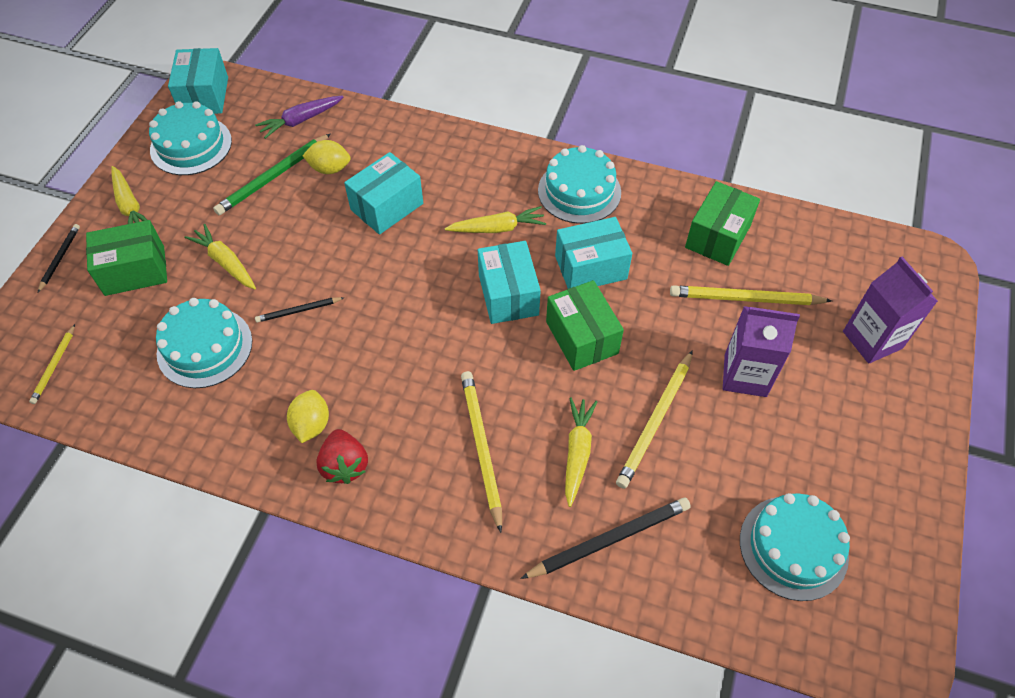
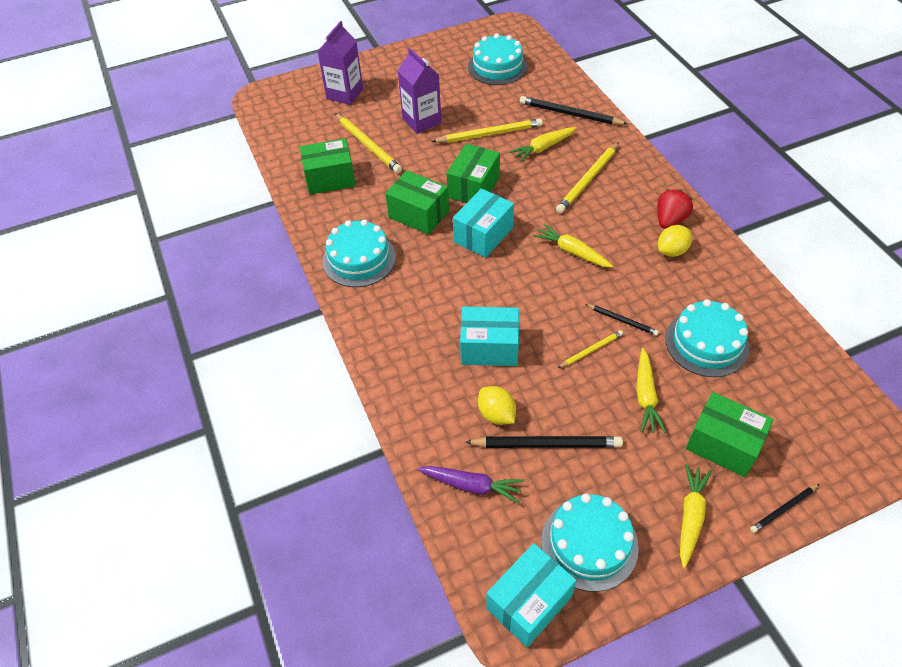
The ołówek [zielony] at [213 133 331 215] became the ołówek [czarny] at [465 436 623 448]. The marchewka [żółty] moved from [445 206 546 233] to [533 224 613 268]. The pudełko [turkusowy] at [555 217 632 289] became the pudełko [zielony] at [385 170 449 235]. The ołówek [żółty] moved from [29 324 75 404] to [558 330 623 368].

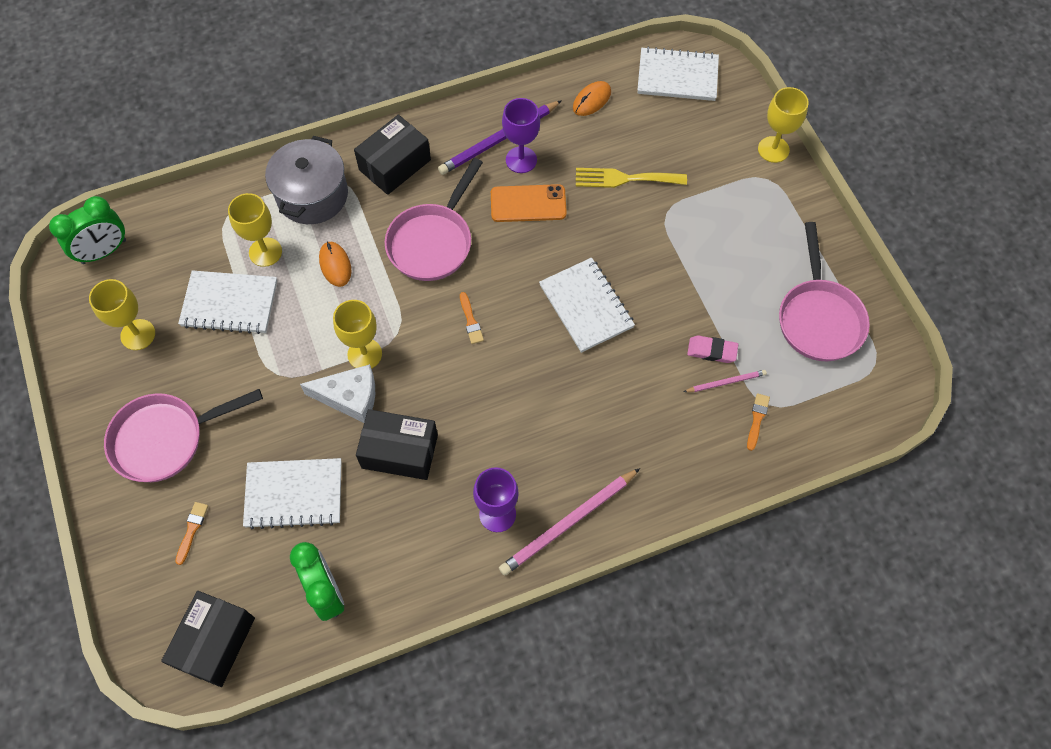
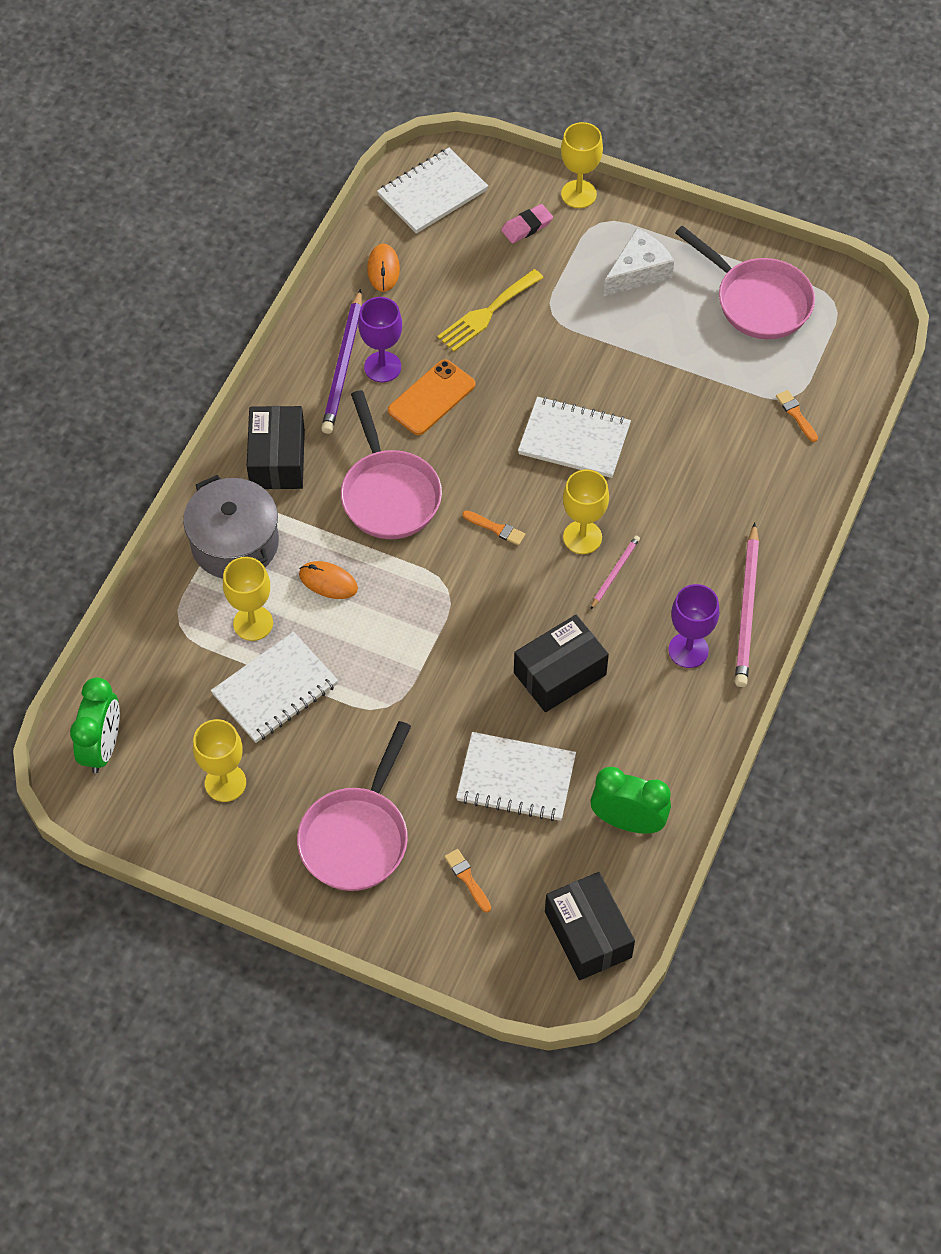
The kielich [żółty] moved from [333 300 382 369] to [563 469 609 554]. The gumka do mazania [różowy] moved from [687 336 738 363] to [501 204 553 243]. The ser [biały] moved from [300 364 375 423] to [603 228 674 297]. The ołówek [różowy] moved from [684 370 767 392] to [590 535 640 610]. The zeszyt [biały] at [243 458 342 529] turned 60 degrees clockwise.

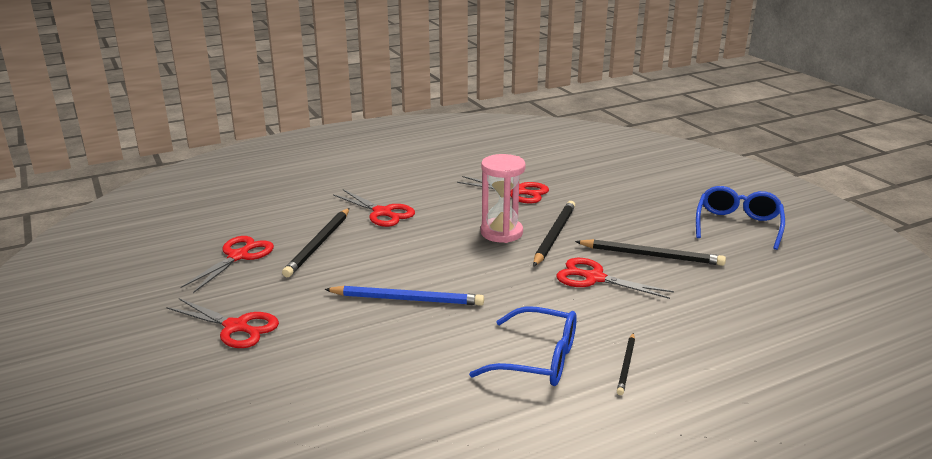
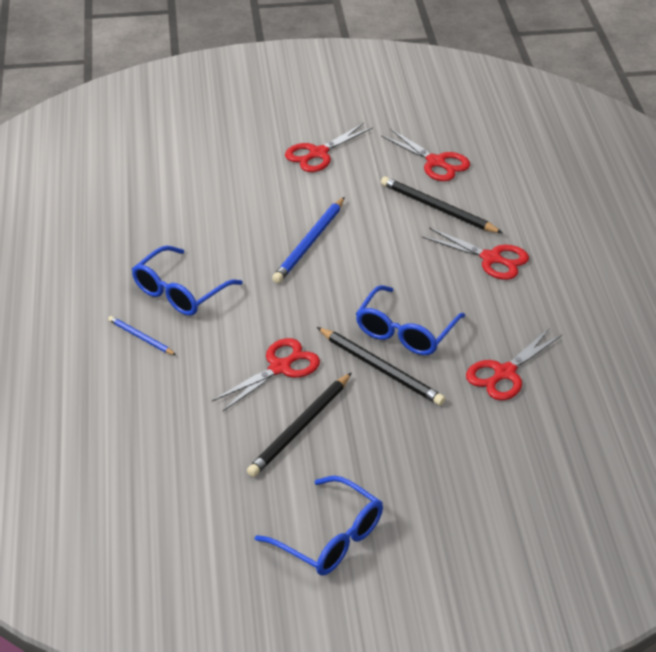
The klepsydra [różowy] at [481 154 526 243] was replaced by the okulary [niebieski] at [356 285 465 355]. The nożyczki [czerwony] at [333 189 415 227] turned 120 degrees counterclockwise. The ołówek [czarny] at [617 333 635 395] became the ołówek [niebieski] at [108 316 176 355].

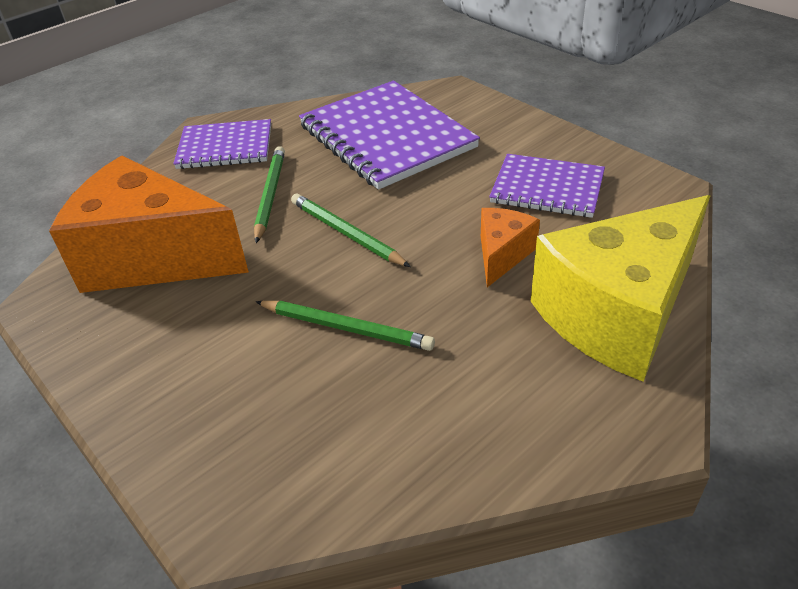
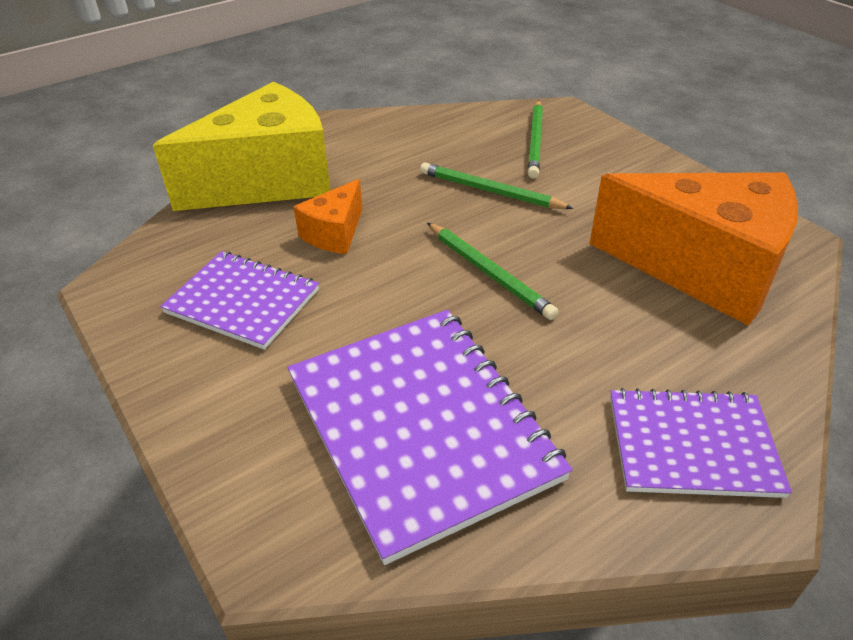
The ołówek [zielony] moved from [254 146 285 243] to [528 100 543 179].

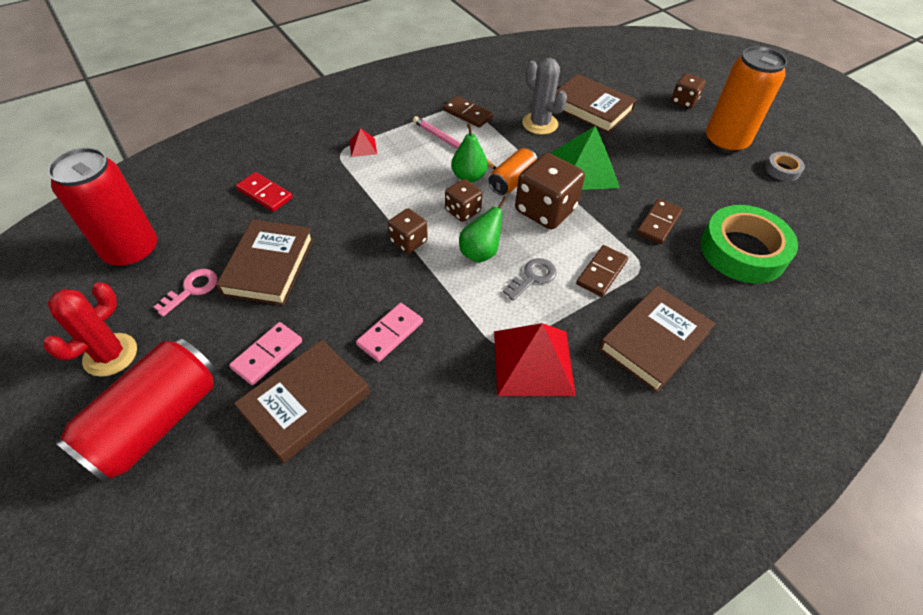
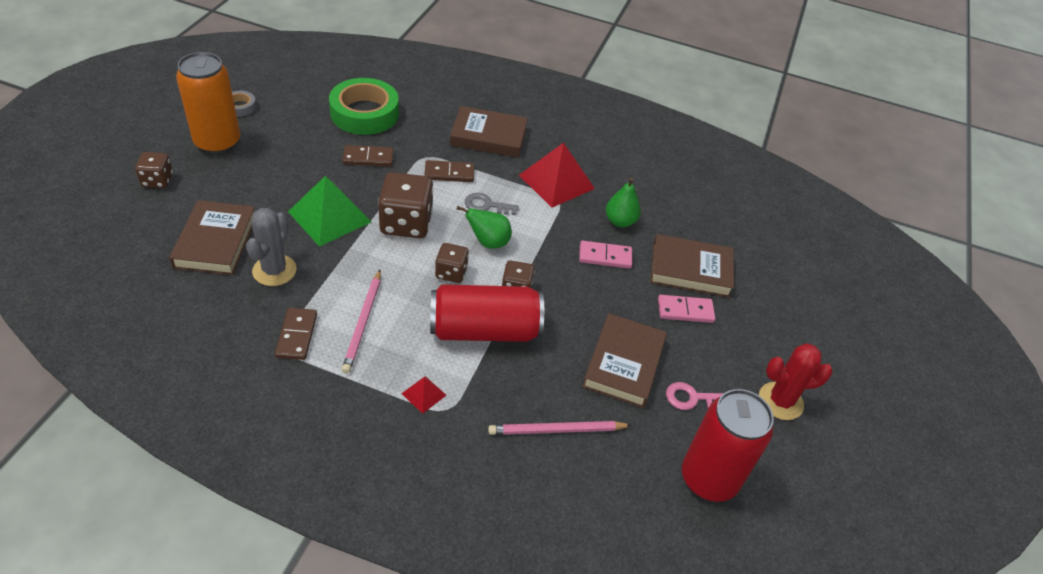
The gruszka [zielony] moved from [451 123 488 183] to [606 178 641 227]. The puszka [pomarańczowy] at [488 148 538 195] disappeared. The kostka domina [czerwony] at [236 172 293 212] was replaced by the ołówek [różowy] at [488 421 632 435]. The książka [brązowy] at [216 219 314 306] turned 45 degrees counterclockwise. The puszka [czerwony] moved from [55 338 217 483] to [430 284 544 342].

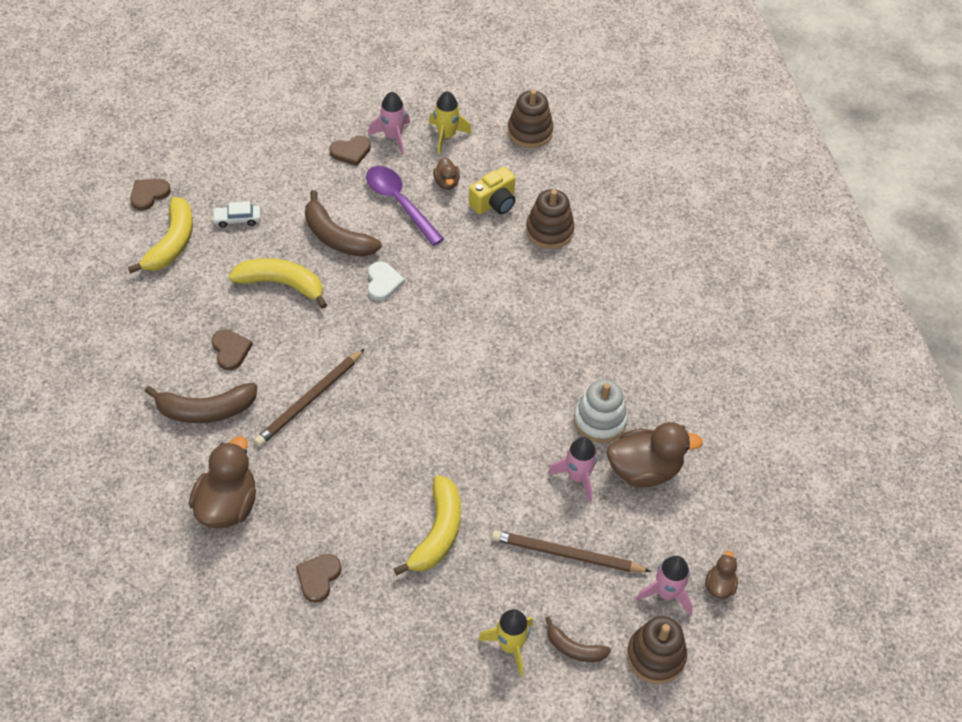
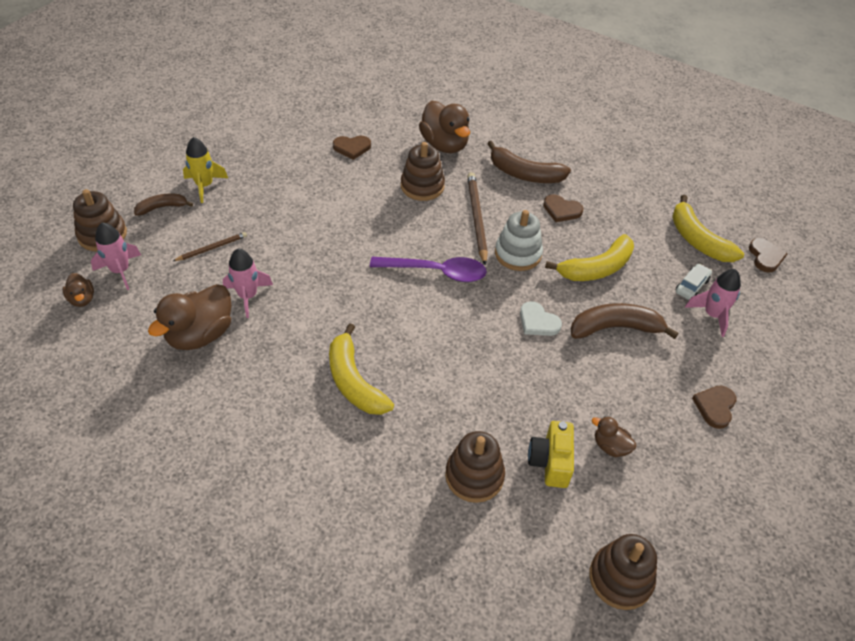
The rakieta [żółty] at [429 91 472 155] disappeared. The rakieta [różowy] moved from [368 92 410 155] to [685 269 741 337]. The łyżka [fioletowy] moved from [366 166 444 246] to [370 257 487 282]. The zabawka nakładanka [biały] moved from [574 379 628 443] to [495 210 543 271]. The banan [brązowy] at [145 383 257 423] turned 105 degrees counterclockwise. The banan [żółty] moved from [394 475 461 575] to [329 323 394 415]. The ołówek [brązowy] at [492 530 651 572] changed to 0.57 times the size. The serce [brązowy] at [296 554 342 603] turned 105 degrees clockwise. The zabawka nakładanka [brązowy] at [401 142 445 201] appeared.

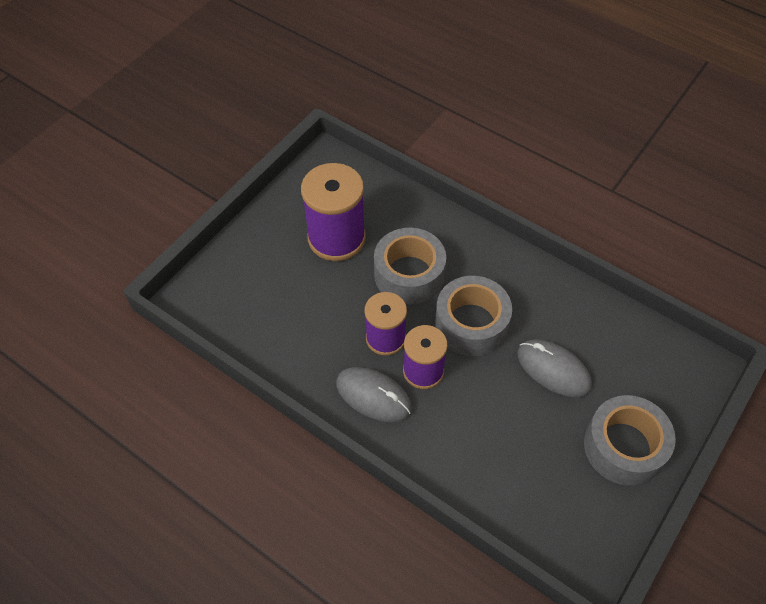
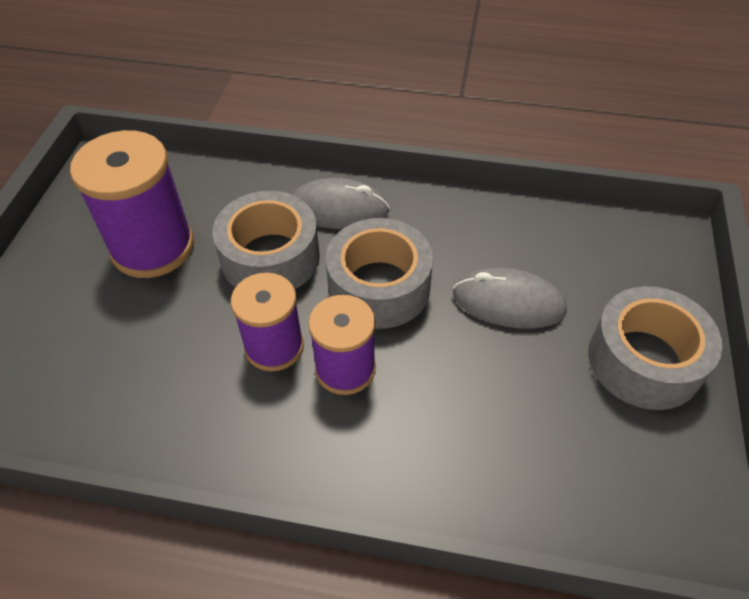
The myszka [szary] moved from [336 367 412 422] to [292 178 390 229].

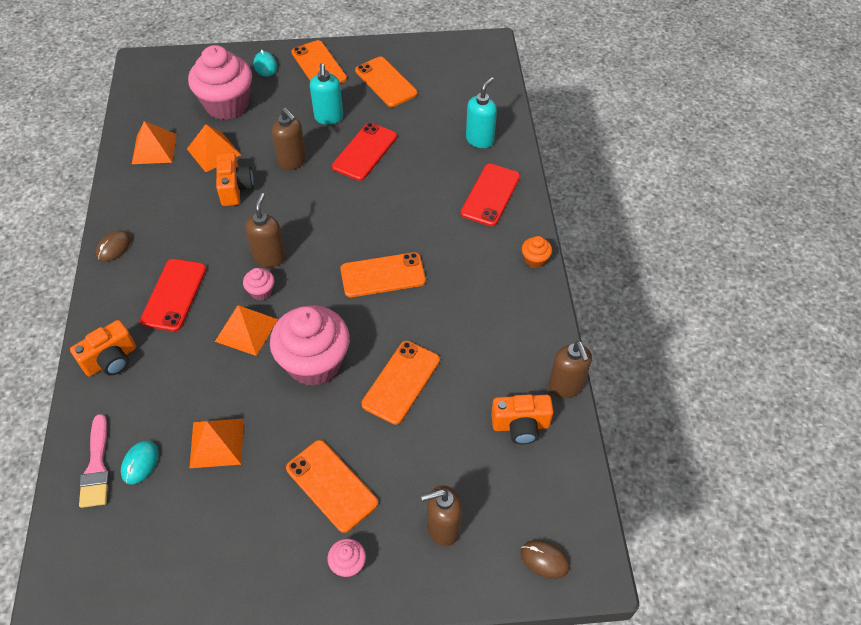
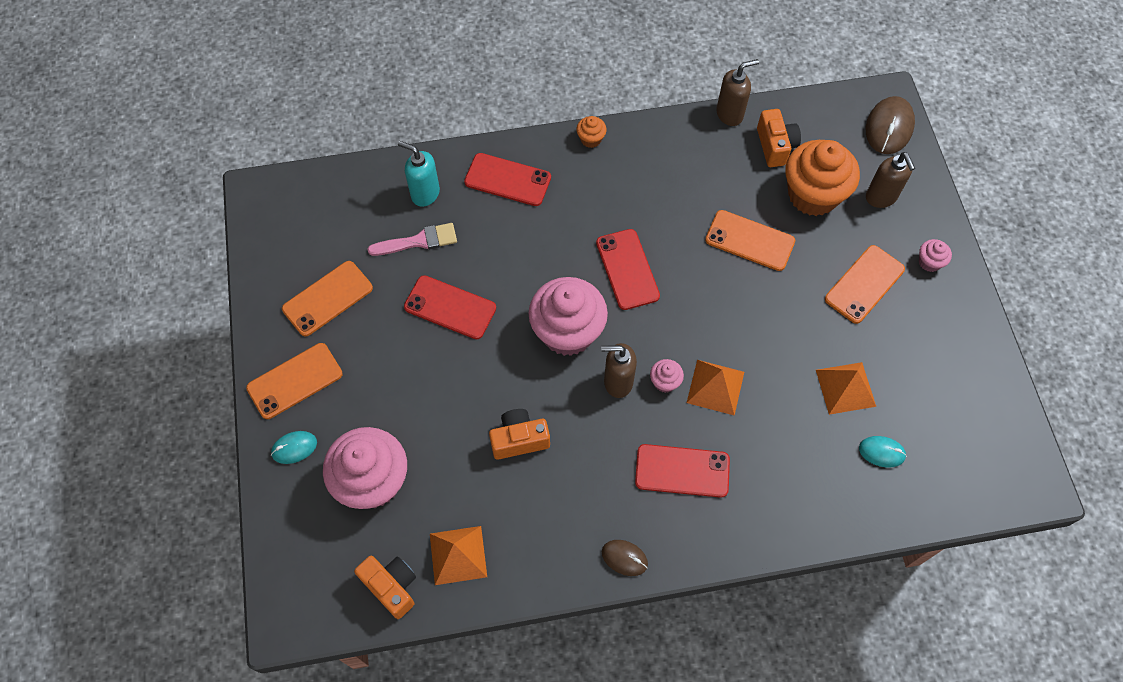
The dozownik mydła [turkusowy] at [310 63 343 124] disappeared. The dozownik mydła [brązowy] at [272 108 306 170] disappeared. The piramida [pomarańczowy] at [187 124 241 172] disappeared. The telefon [pomarańczowy] at [340 252 426 297] became the telefon [czerwony] at [596 229 660 310]. The muffinka [różowy] moved from [270 305 350 386] to [528 277 608 356]. The aparat fotograficzny [pomarańczowy] moved from [70 320 136 377] to [354 556 416 619]. The pędzel [różowy] moved from [79 414 110 508] to [368 223 457 256]. The myszka [brązowy] at [521 540 570 579] changed to 1.72 times the size. The muffinka [pomarańczowy] at [785 140 860 216] appeared.

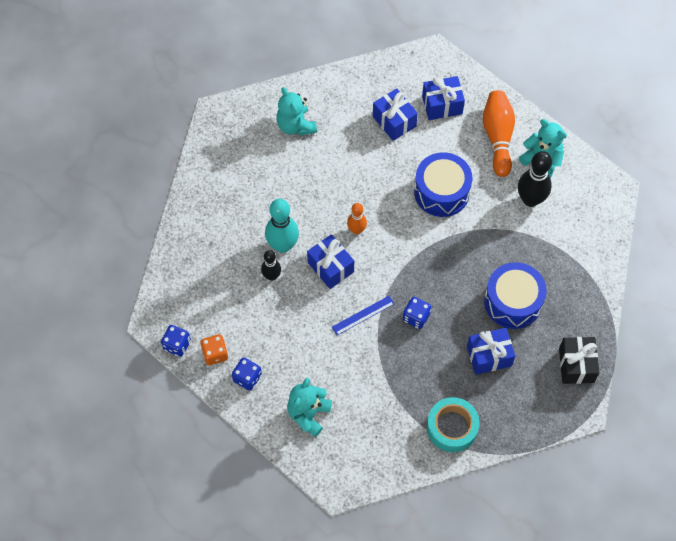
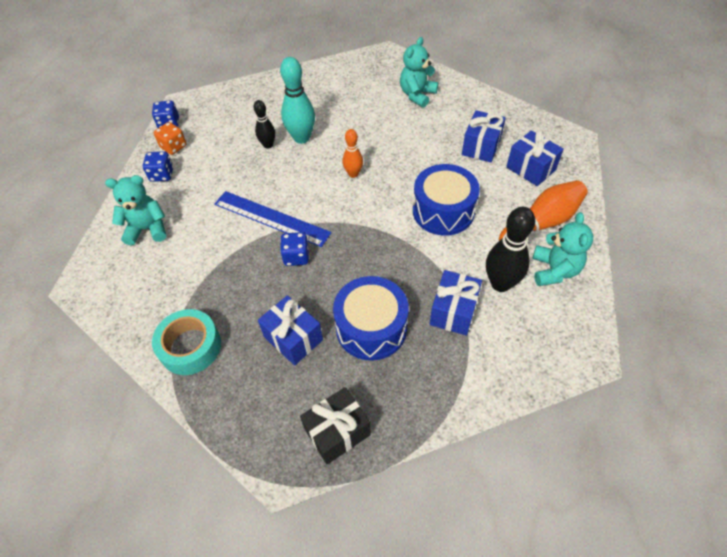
The prezent [niebieski] moved from [307 234 354 289] to [430 270 482 336]. The linijka [niebieski] at [332 296 394 335] changed to 1.77 times the size.

